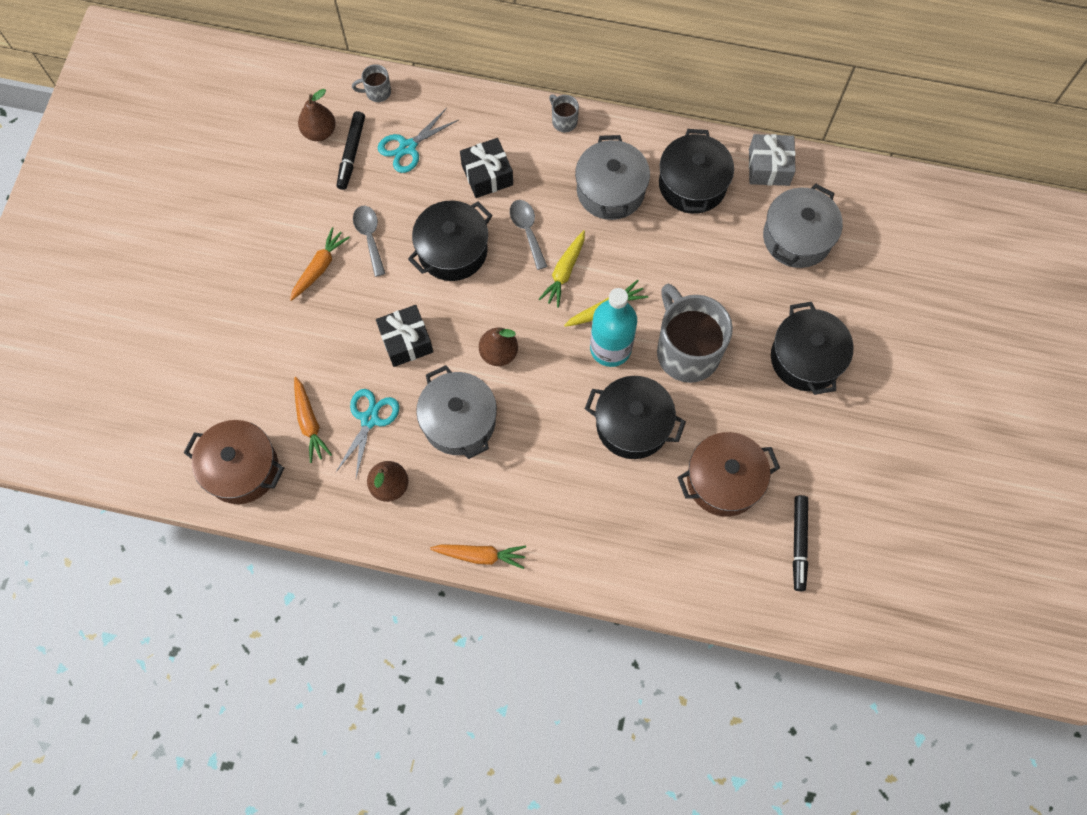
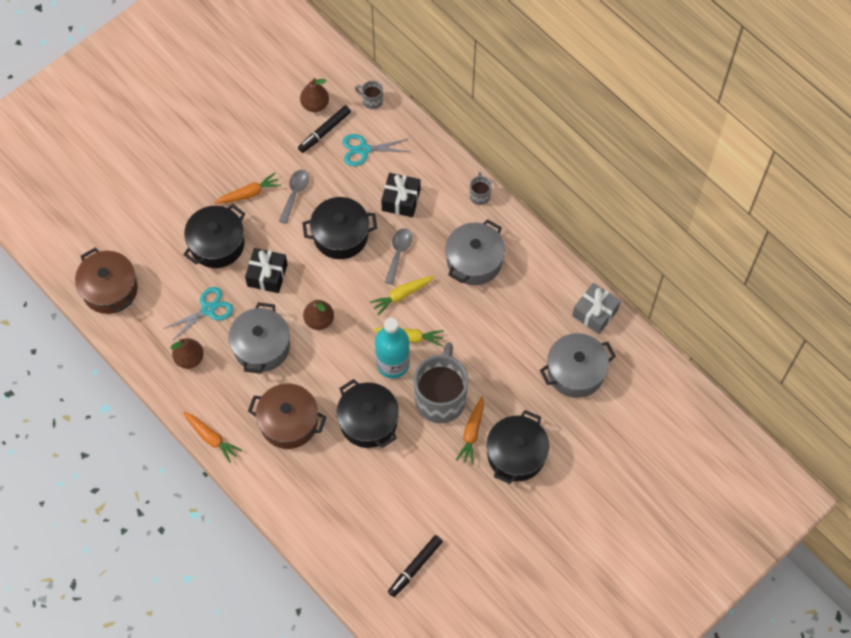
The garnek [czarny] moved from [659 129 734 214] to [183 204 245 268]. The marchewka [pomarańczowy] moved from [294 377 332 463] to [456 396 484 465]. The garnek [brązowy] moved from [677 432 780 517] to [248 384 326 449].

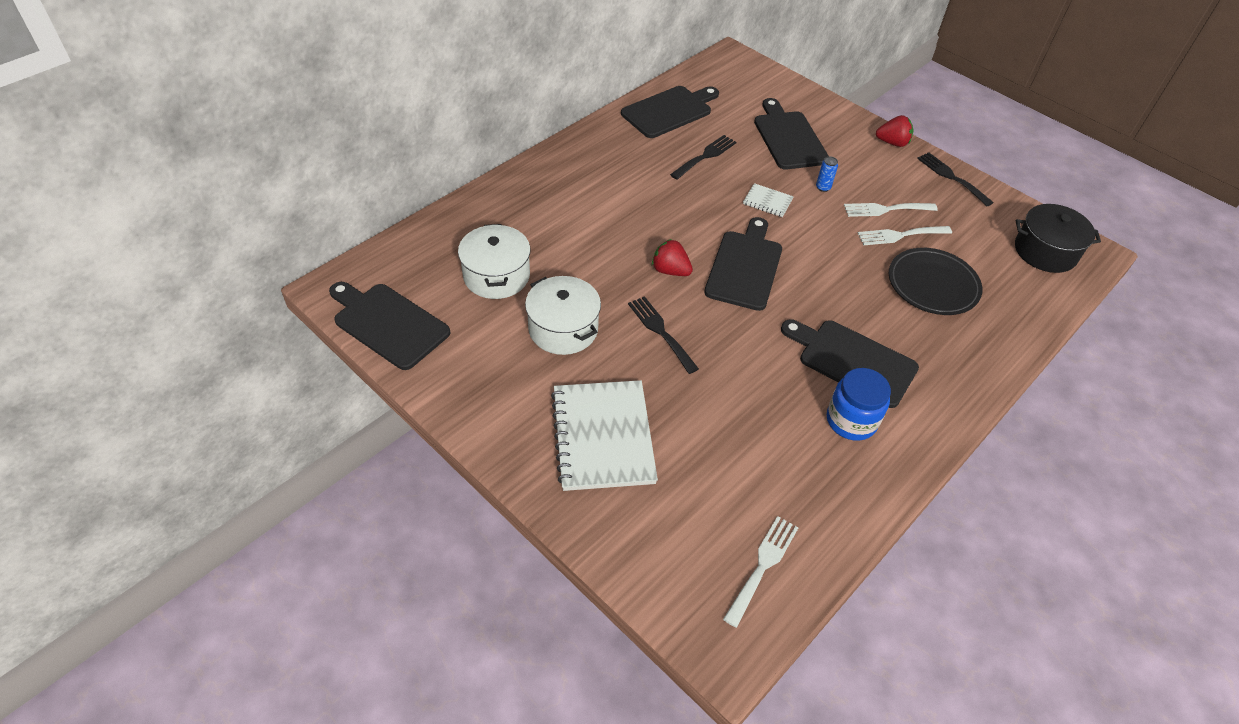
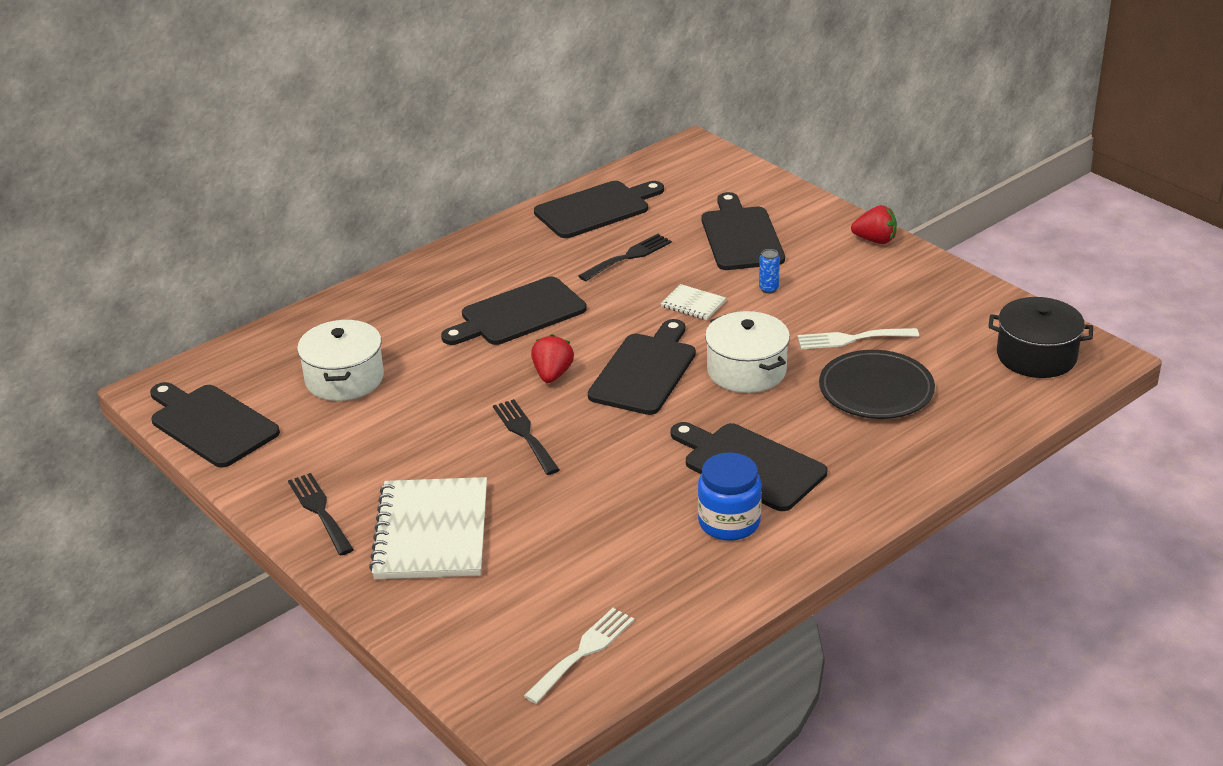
The widelec [czarny] moved from [917 152 994 206] to [288 473 354 556]. The widelec [biały] at [844 203 938 217] disappeared. The truskawka [czerwony] at [652 239 693 276] turned 60 degrees clockwise. The garnek [biały] moved from [525 276 601 355] to [705 311 790 393]. The deska do krojenia [czarny] at [441 277 587 345] appeared.

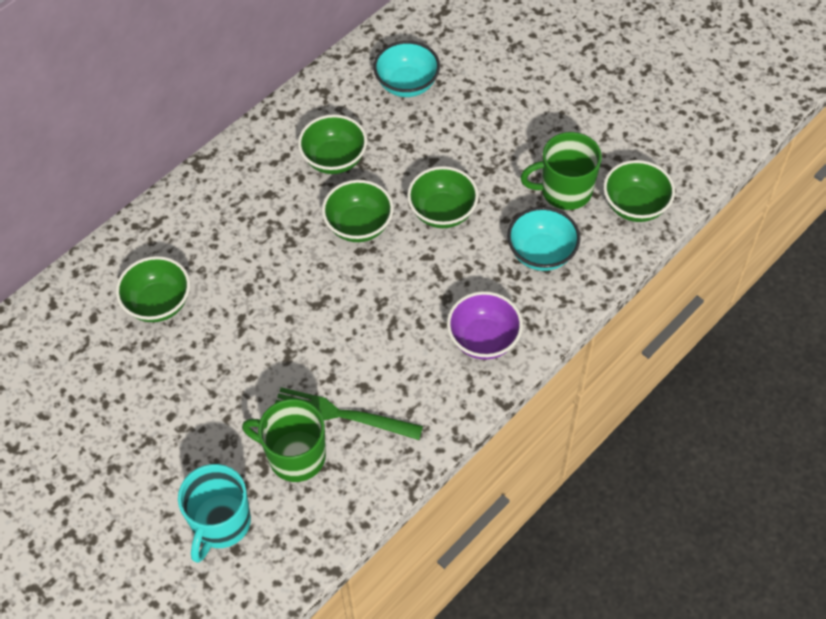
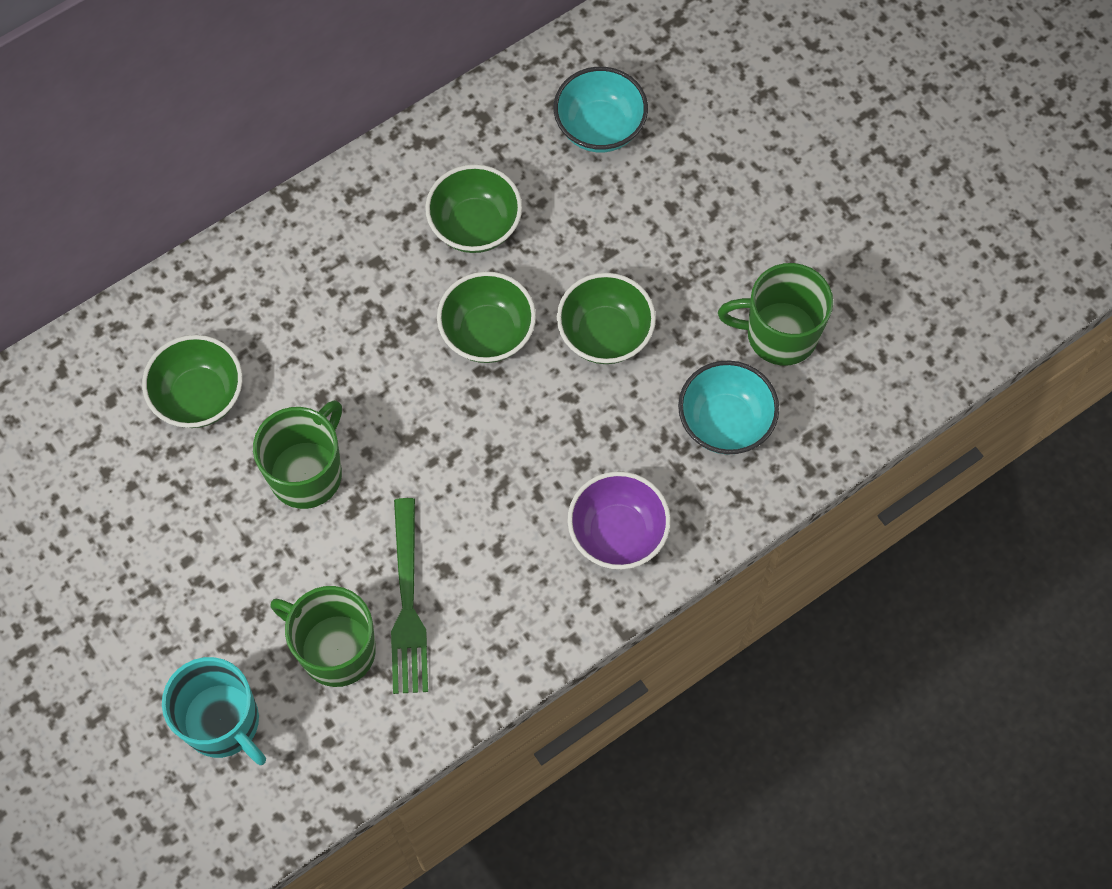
The miska [zielony] at [603 160 675 222] disappeared. The widelec [zielony] at [275 387 423 440] turned 120 degrees counterclockwise. The kubek [turkusowy] at [178 464 251 563] turned 75 degrees counterclockwise. The kubek [zielony] at [253 400 342 509] appeared.

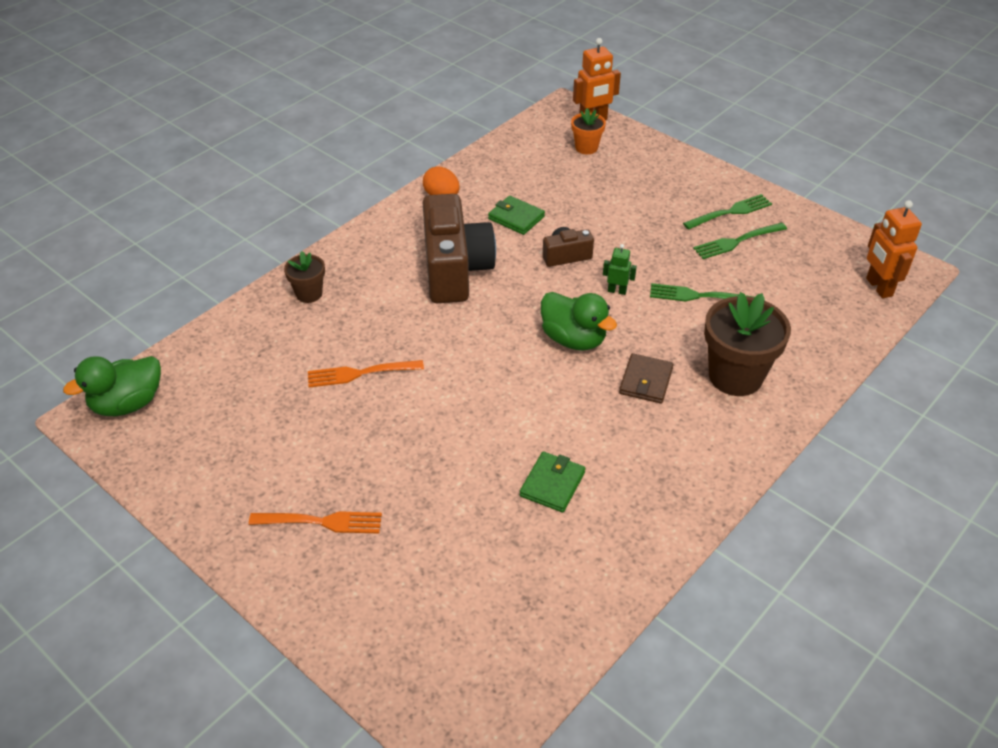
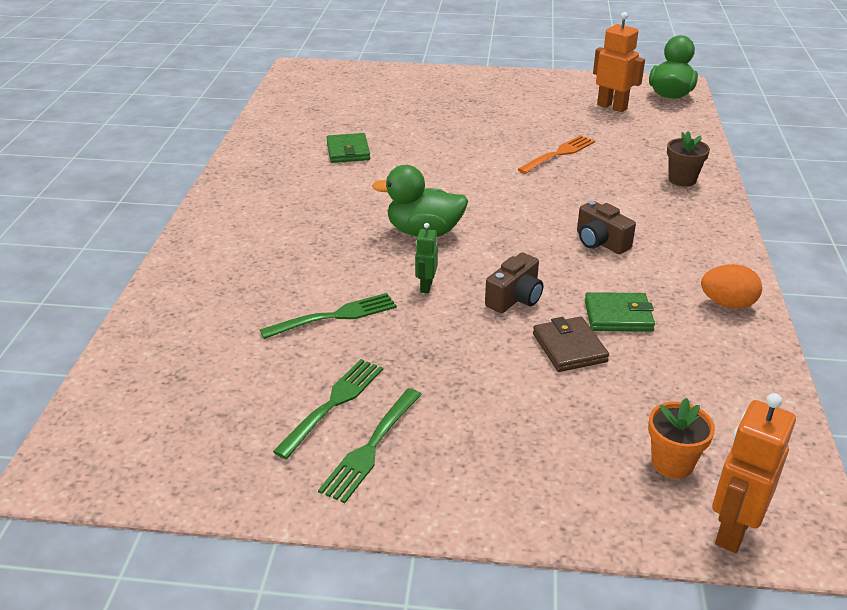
The aparat fotograficzny [brązowy] at [422 194 496 303] changed to 0.47 times the size. The robot [pomarańczowy] moved from [866 200 922 298] to [593 12 645 112]. The robot [zielony] at [603 244 637 295] turned 120 degrees clockwise. The doniczka [brązowy] at [704 292 791 396] disappeared. The portfel [brązowy] moved from [619 353 674 404] to [533 316 609 372]. The widelec [pomarańczowy] at [249 511 382 533] disappeared.

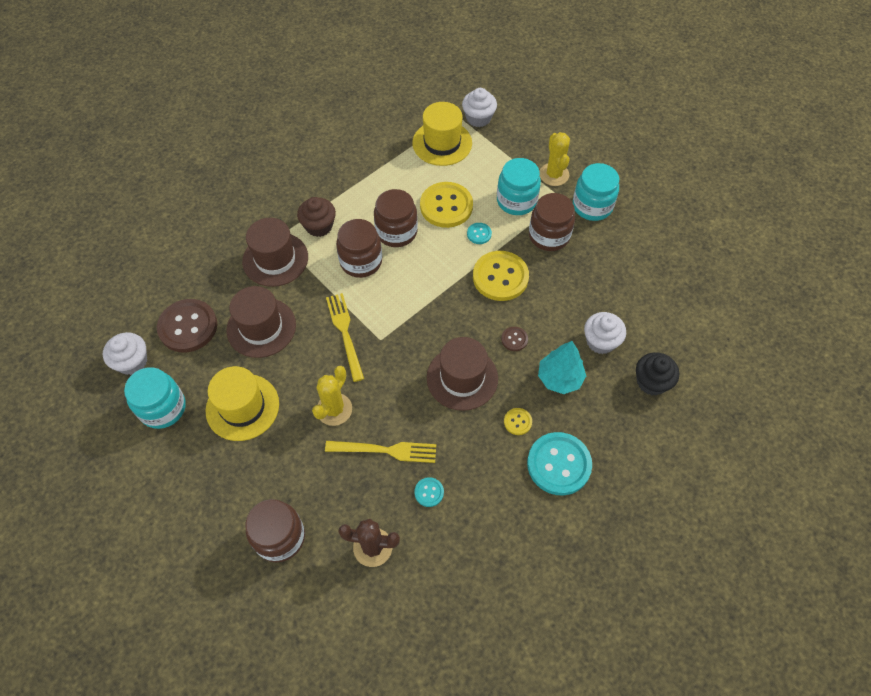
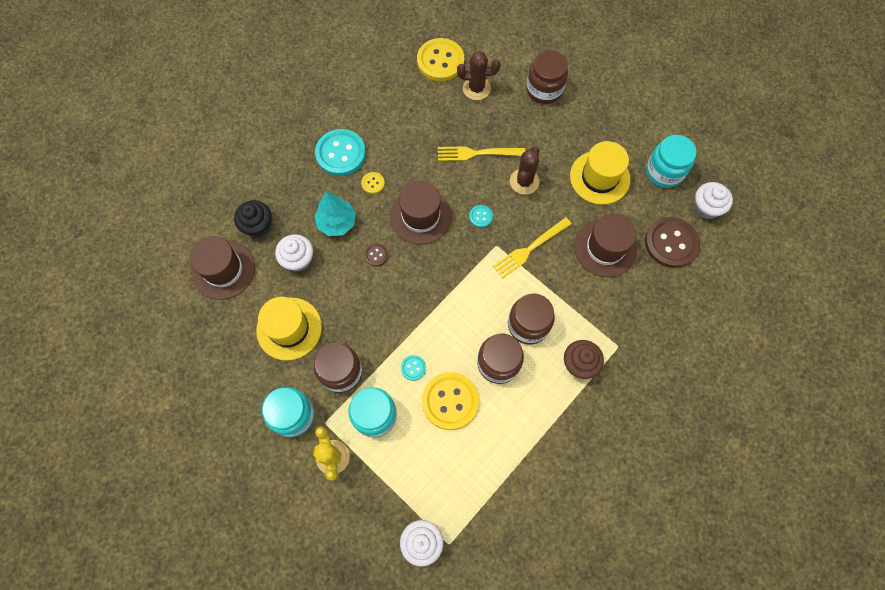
The kapelusz [żółty] moved from [412 102 472 166] to [256 297 322 361]. The kapelusz [brązowy] moved from [242 218 308 287] to [189 236 255 300]. The guzik [żółty] moved from [473 251 529 301] to [417 38 464 81]. The widelec [żółty] at [326 293 364 382] turned 75 degrees clockwise. The kaktus [żółty] at [312 366 352 426] became the kaktus [brązowy] at [510 146 540 195]. The guzik [turkusowy] moved from [414 477 444 507] to [469 205 493 228].

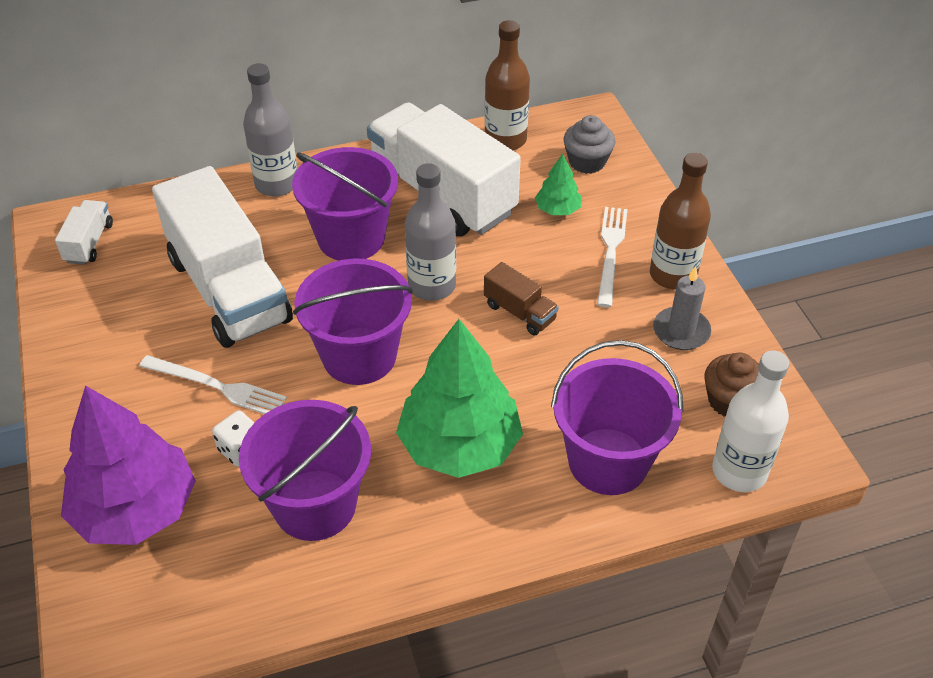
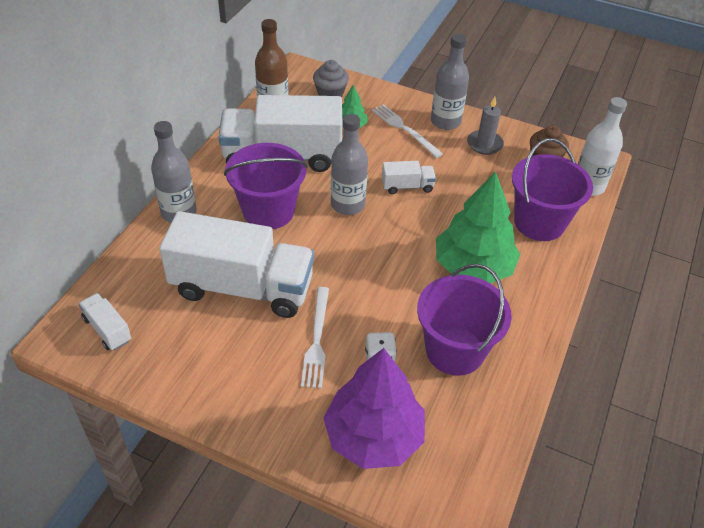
The butelka [brązowy] at [650 153 711 290] became the butelka [szary] at [431 34 469 130]. The wiadro [fioletowy] at [293 258 413 385] disappeared. The ciężarówka [brązowy] at [484 262 559 335] became the ciężarówka [biały] at [382 161 436 194]. The widelec [biały] at [139 355 287 414] turned 120 degrees clockwise.

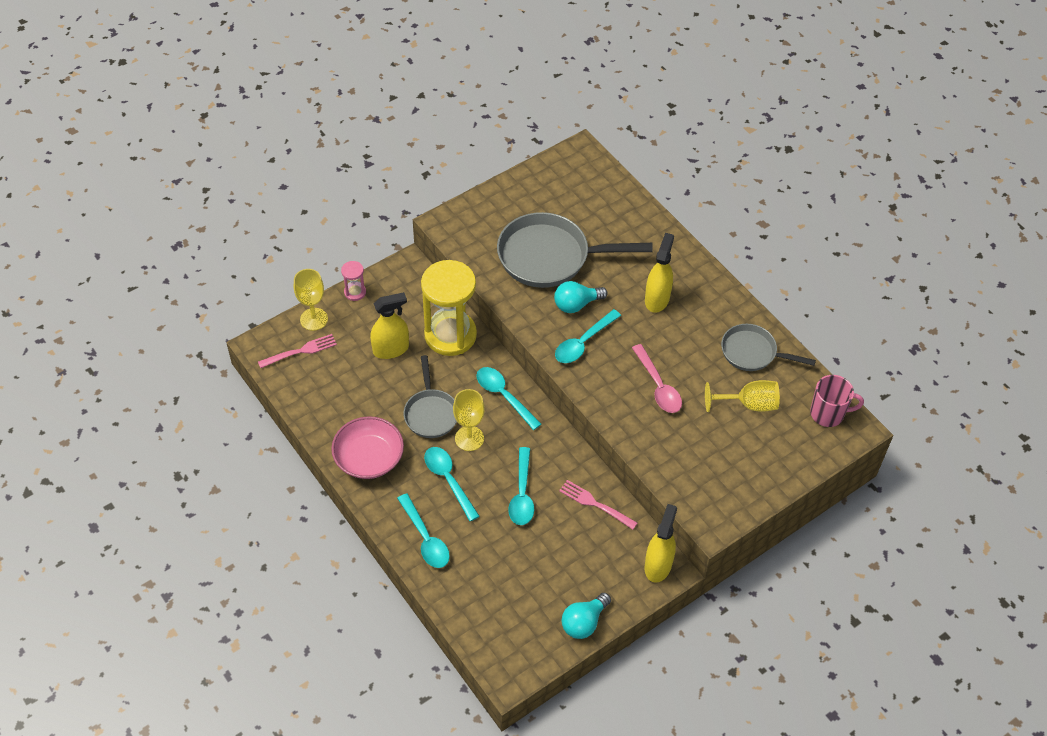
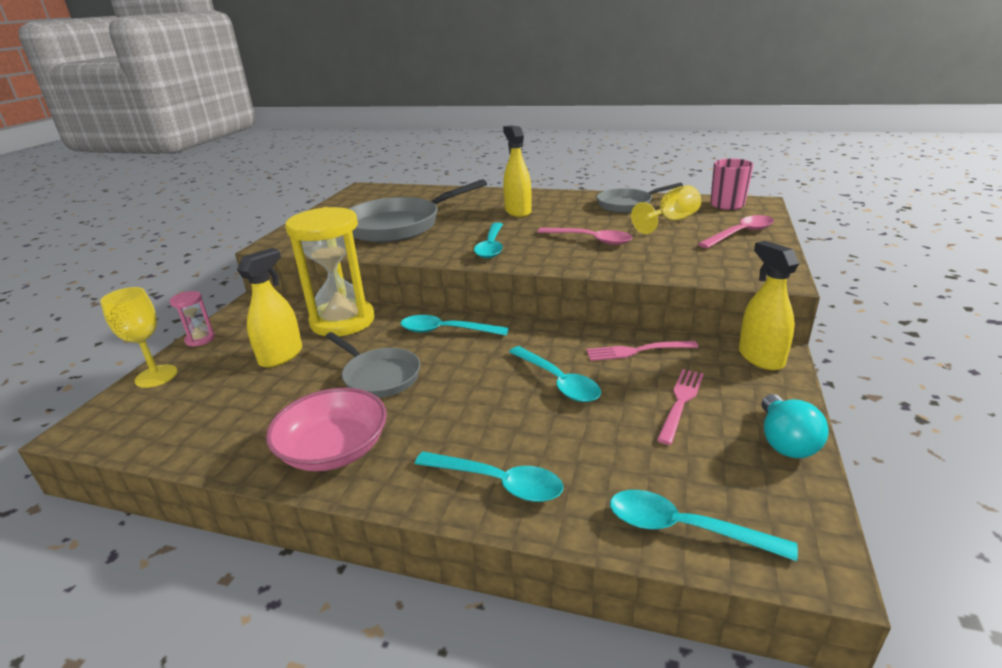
The żarówka [turkusowy] at [554 281 608 313] disappeared. The widelec [różowy] moved from [258 334 337 368] to [657 369 704 445]. The kielich [żółty] at [453 389 485 451] disappeared. The łyżka [turkusowy] moved from [424 447 480 521] to [610 490 798 561]. The łyżka [różowy] at [698 215 774 248] appeared.

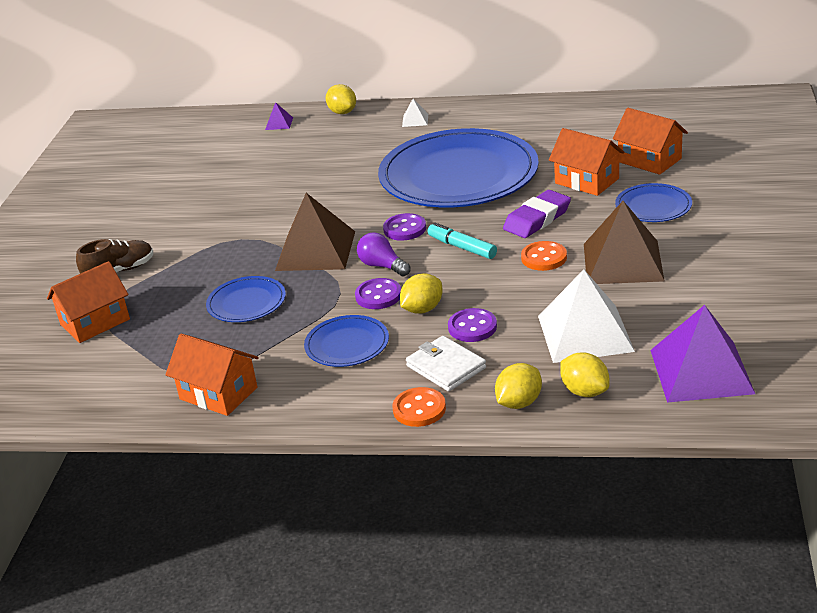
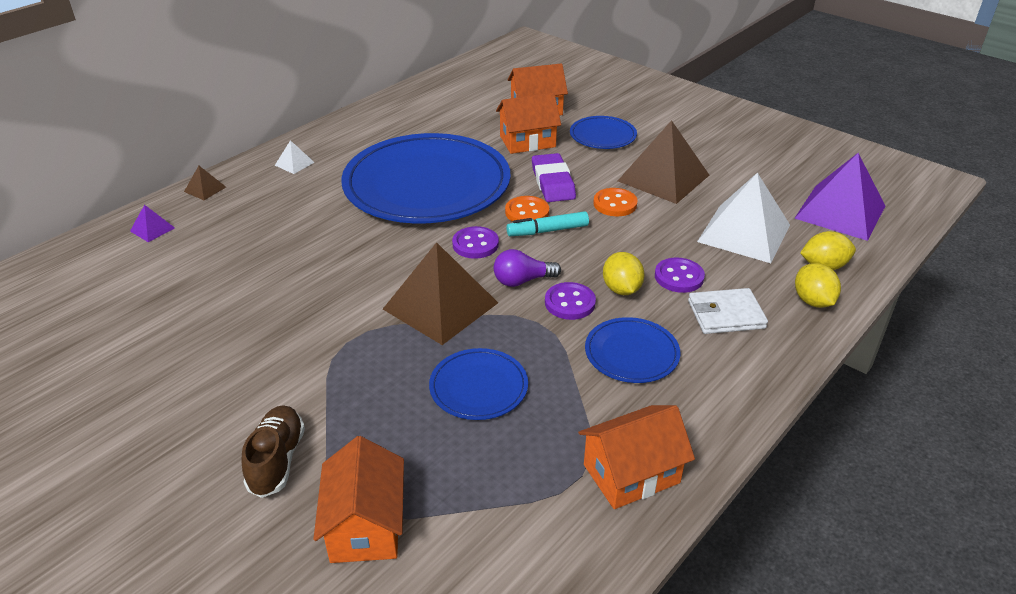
The cytryna [żółty] at [326 84 356 114] was replaced by the piramida [brązowy] at [184 166 226 200]. The guzik [pomarańczowy] moved from [392 387 446 427] to [505 196 549 222].

